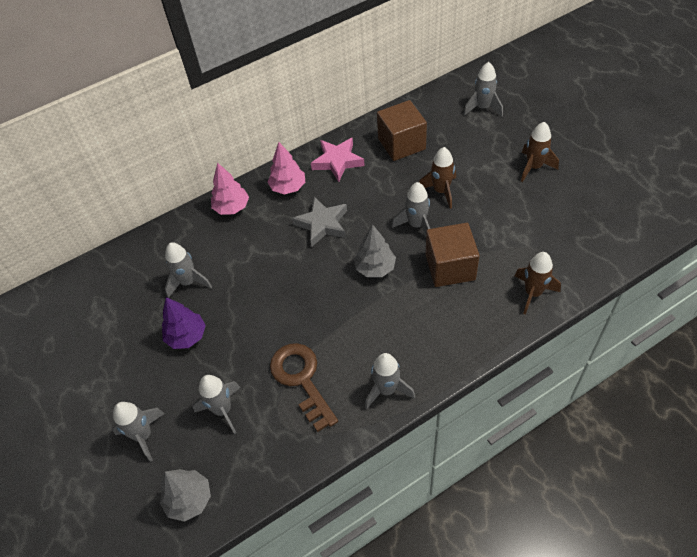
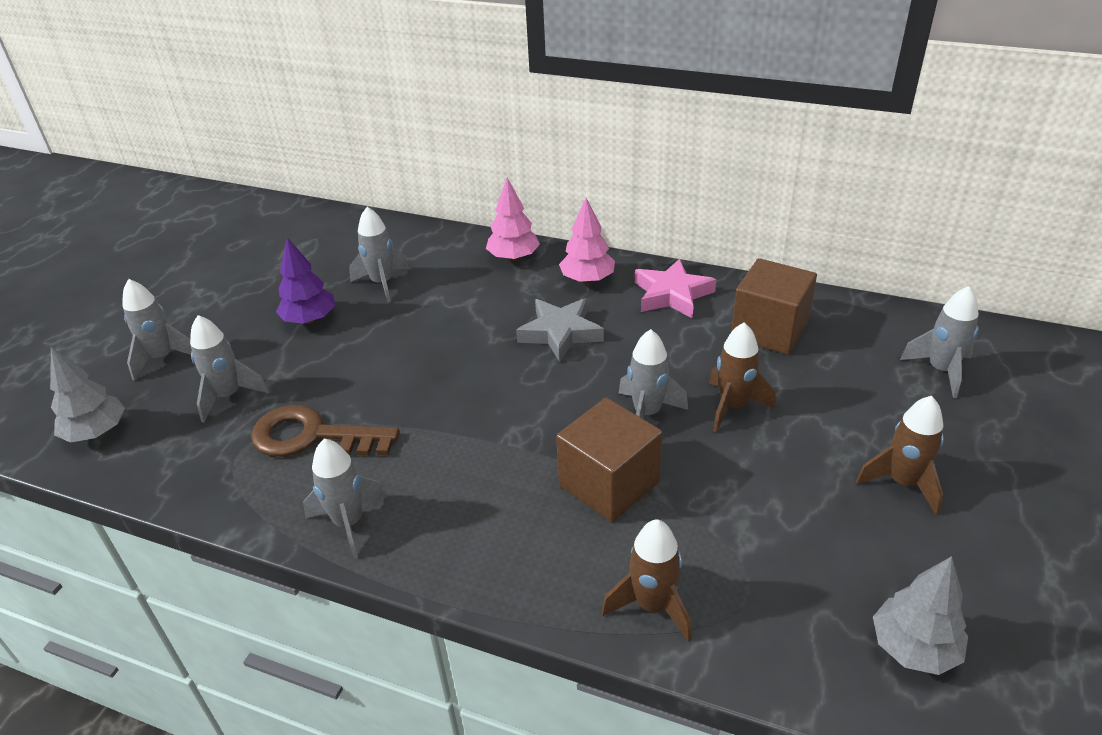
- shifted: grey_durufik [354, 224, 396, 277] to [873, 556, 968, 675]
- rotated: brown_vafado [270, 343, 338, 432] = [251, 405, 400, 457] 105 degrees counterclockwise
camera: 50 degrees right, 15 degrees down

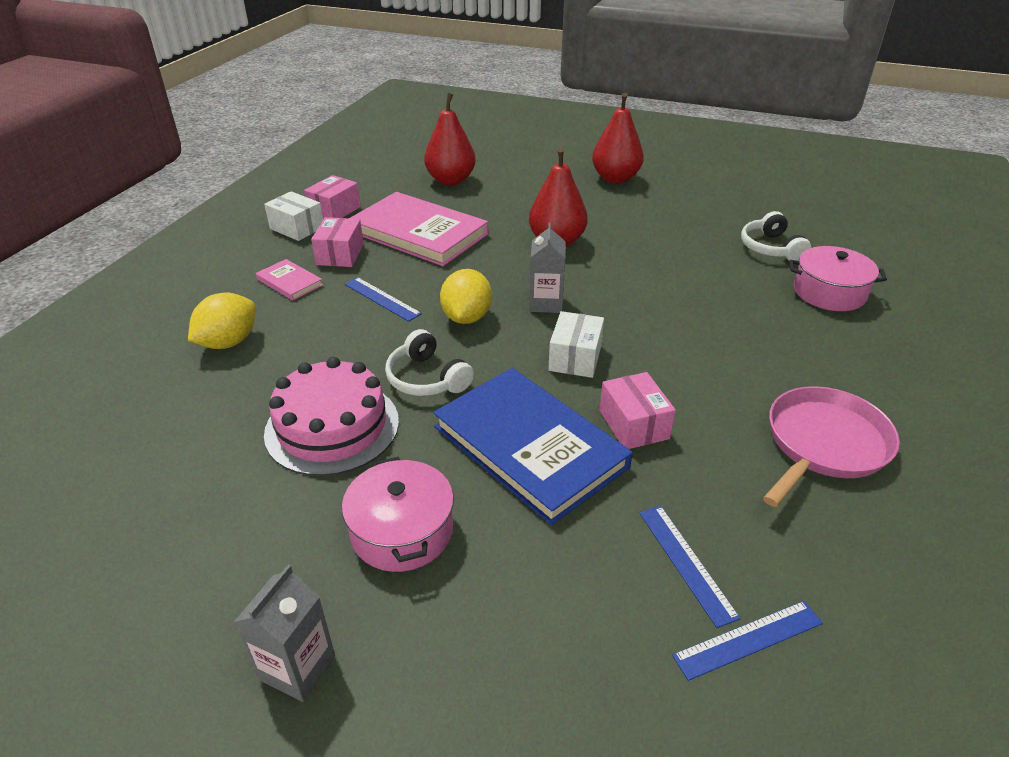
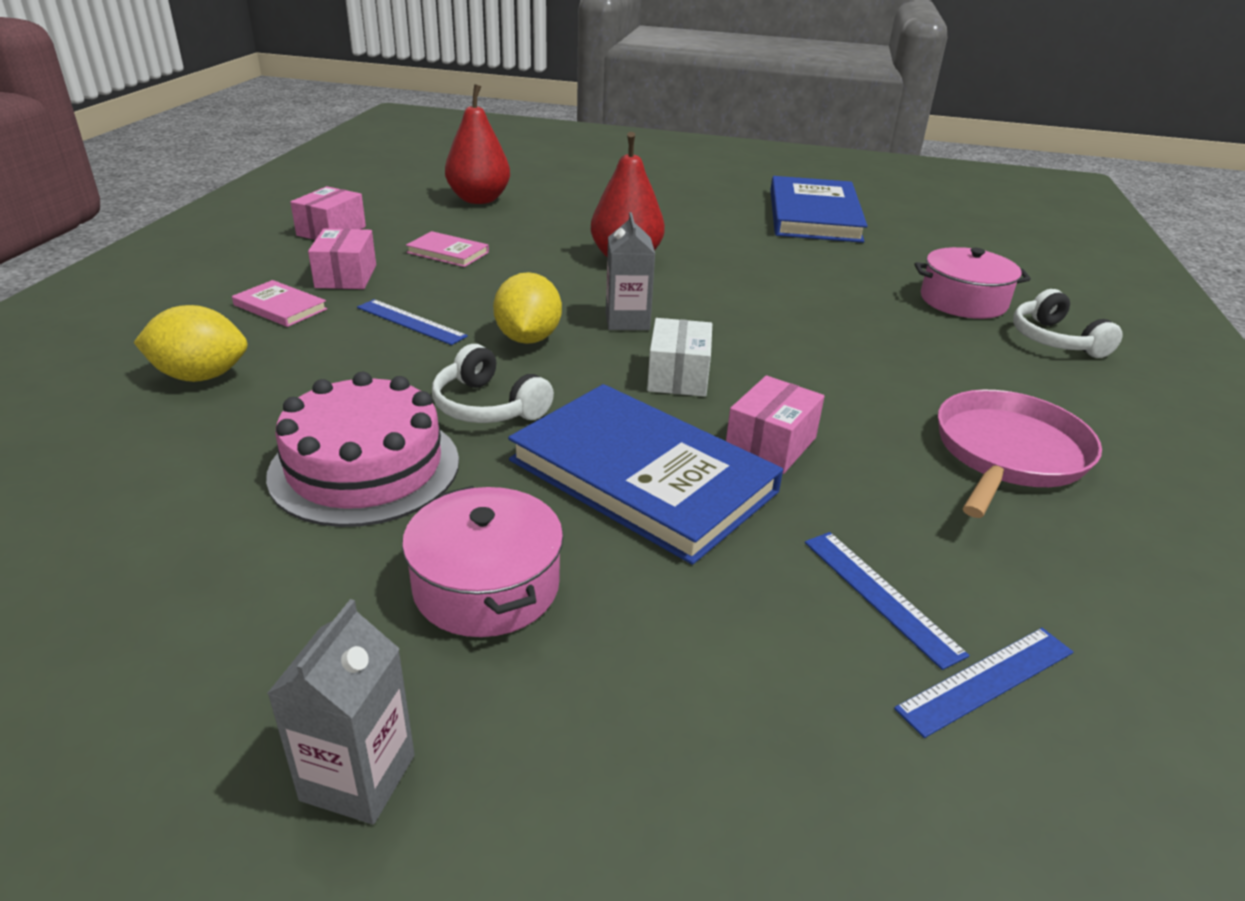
- gone: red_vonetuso [592, 93, 644, 183]
- gone: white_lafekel [264, 191, 323, 241]
- scaled: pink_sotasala [349, 192, 488, 266] = [406, 231, 489, 267] x0.45
- shifted: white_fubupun [741, 211, 811, 261] to [1013, 289, 1123, 358]
- rotated: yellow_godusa [188, 293, 255, 349] = [133, 305, 248, 382] 60 degrees clockwise
- rotated: pink_lafekel [599, 372, 676, 449] = [726, 376, 825, 474] 60 degrees clockwise
- new: blue_sotasala [770, 176, 868, 243]
camera: 10 degrees left, 5 degrees down

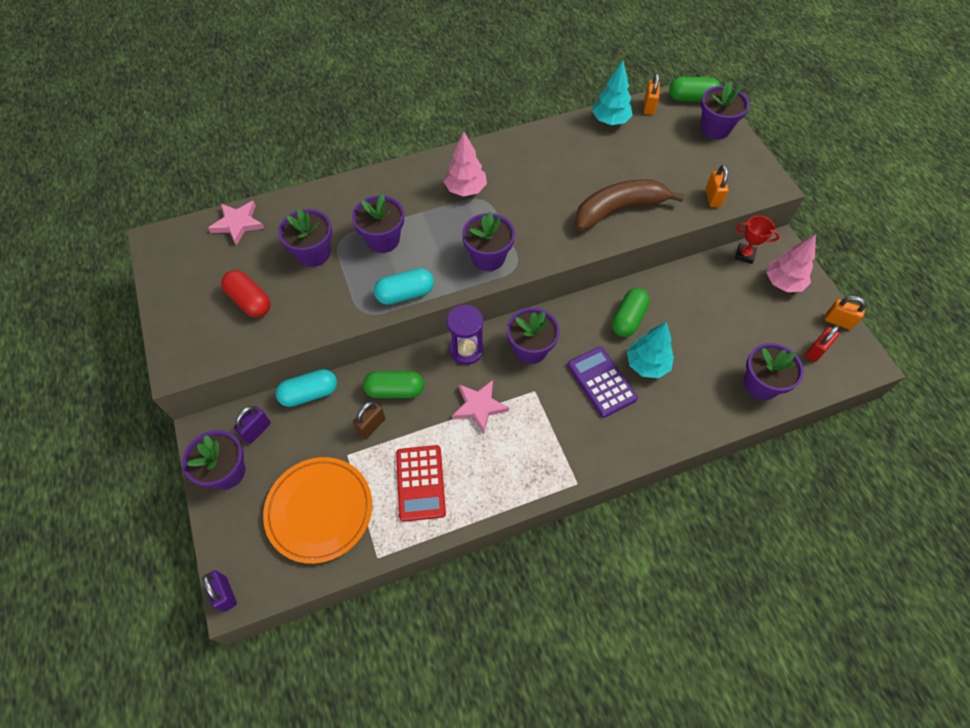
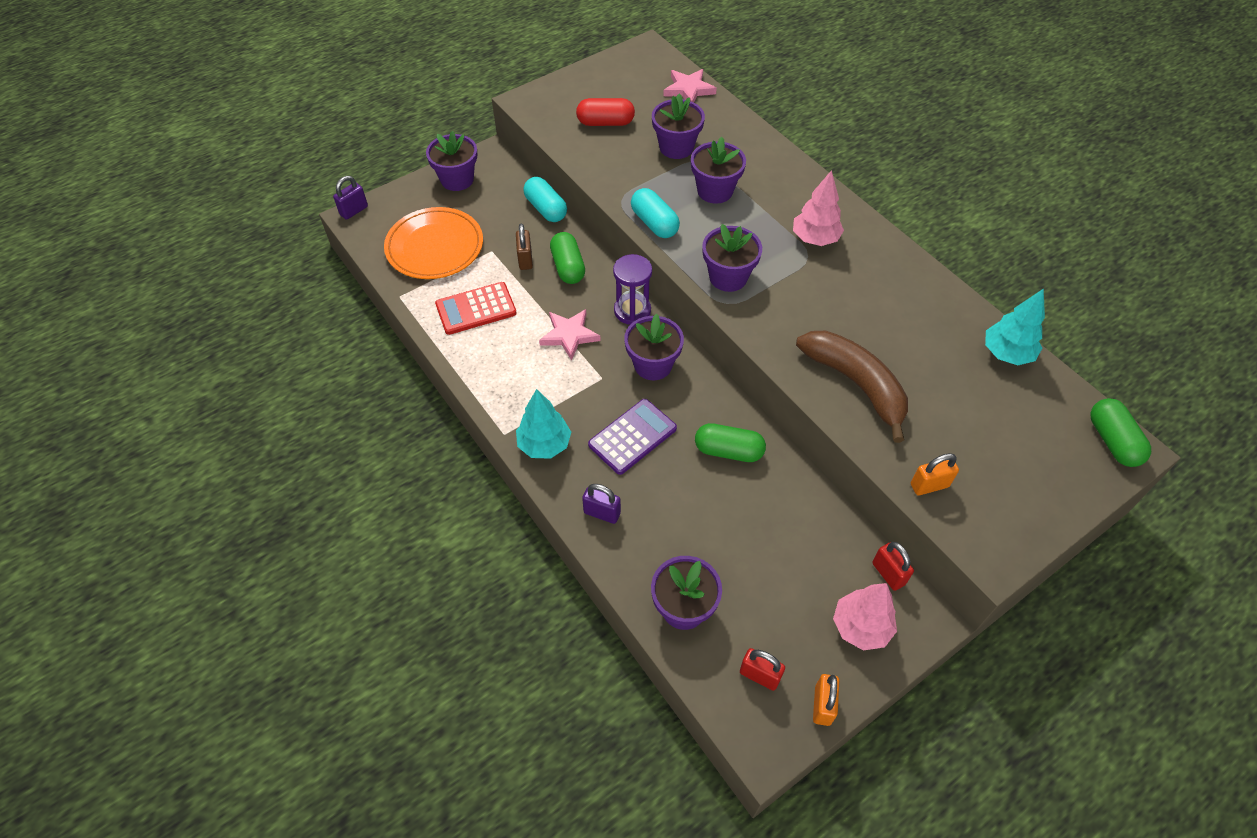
- gone: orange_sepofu [644, 73, 660, 115]
- gone: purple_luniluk [700, 82, 749, 139]
- swapped: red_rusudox [735, 216, 780, 264] to red_sepofu [872, 542, 914, 591]
- rotated: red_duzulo [221, 270, 270, 317] = [576, 98, 635, 126] 60 degrees clockwise
- shifted: turquoise_durufik [627, 322, 674, 378] to [516, 389, 571, 459]
- rotated: brown_sepofu [353, 401, 385, 439] = [516, 223, 533, 270] 60 degrees clockwise
- shifted: purple_sepofu [234, 406, 271, 444] to [582, 484, 621, 524]
camera: 75 degrees right, 5 degrees down

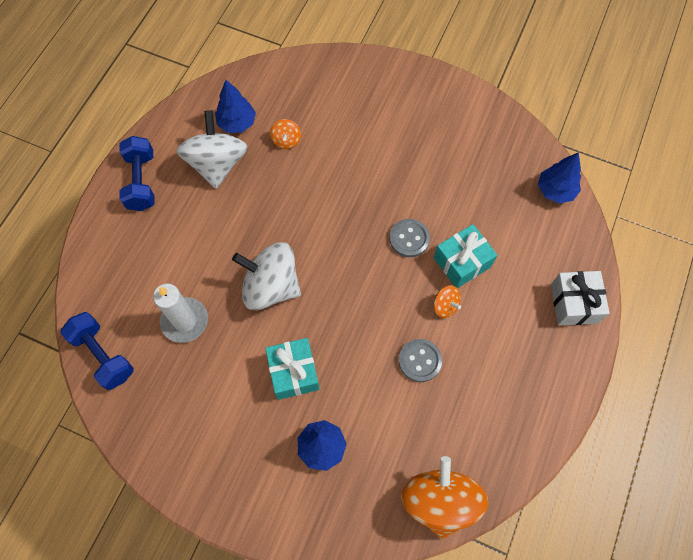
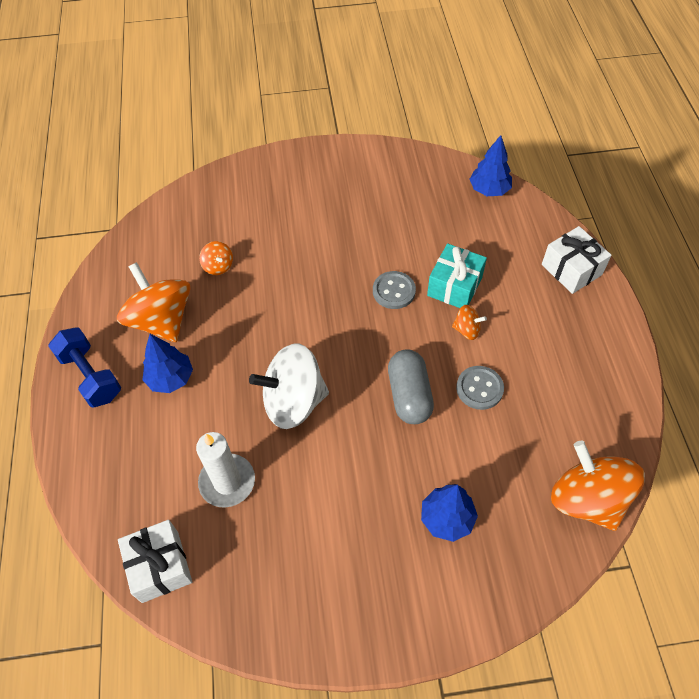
- shifted: blue_durufik [215, 80, 256, 133] to [142, 334, 193, 393]
- repainted: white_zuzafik [176, 110, 248, 189] to orange_zuzafik [117, 262, 191, 342]
- swapped: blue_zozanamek [60, 312, 134, 390] to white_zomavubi [118, 520, 192, 603]
- gone: turquoise_zomavubi [265, 338, 319, 400]
- new: grey_duzulo [388, 350, 434, 424]
camera: 30 degrees left, 10 degrees down

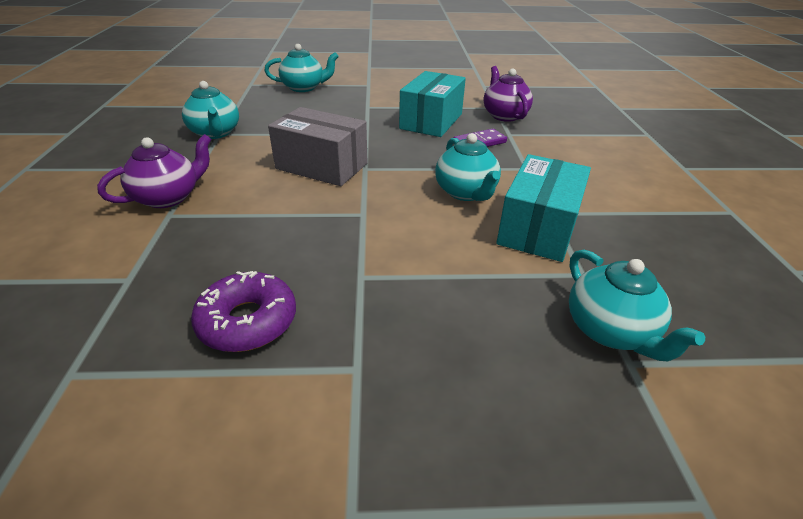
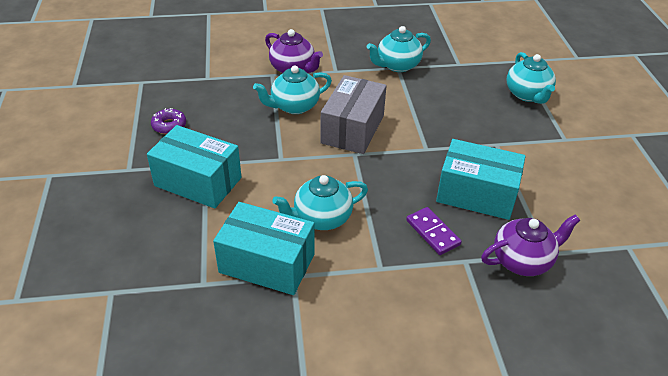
- shifted: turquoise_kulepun [569, 250, 705, 361] to [253, 65, 332, 114]
- scaled: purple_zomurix [191, 271, 296, 352] = [151, 108, 186, 134] x0.63
- new: turquoise_lafekel [147, 125, 242, 209]
camera: 85 degrees right, 5 degrees up

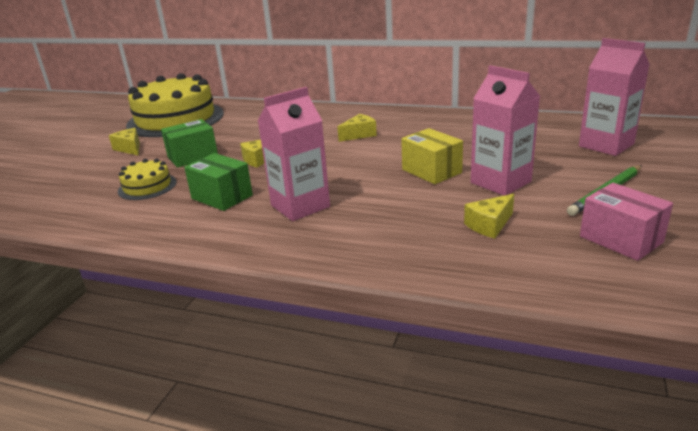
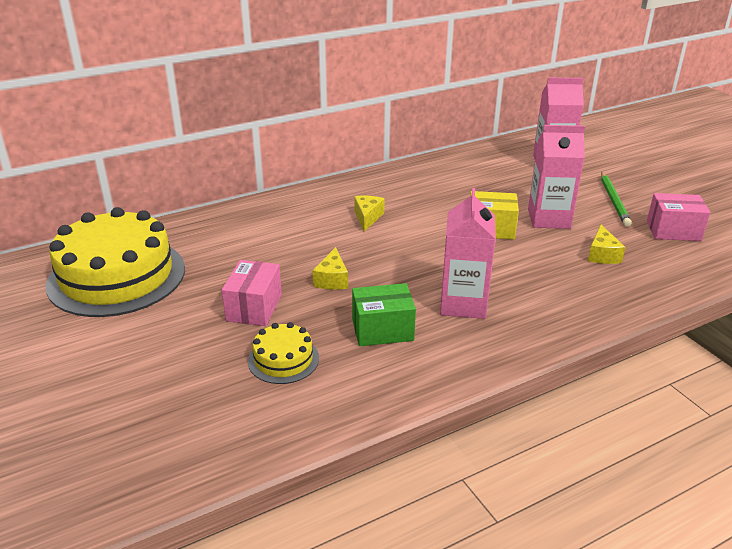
- repainted: green_lafekel [161, 119, 218, 168] to pink_lafekel [222, 260, 282, 326]
- gone: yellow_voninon [109, 128, 140, 156]
camera: 50 degrees left, 5 degrees up

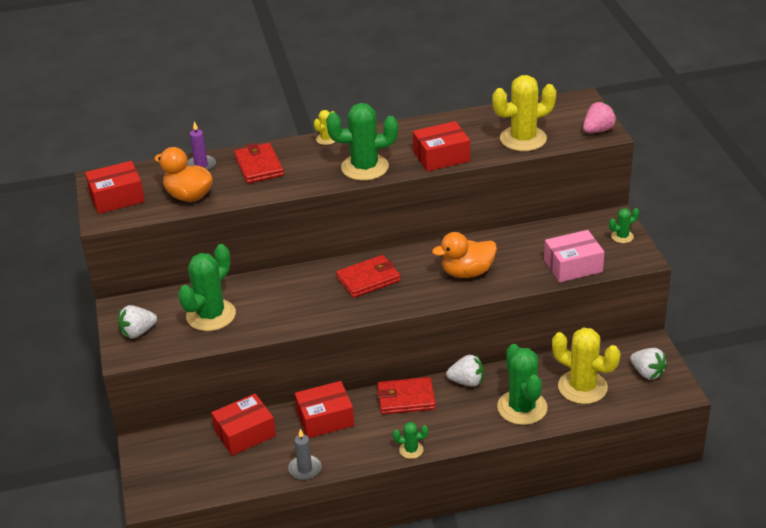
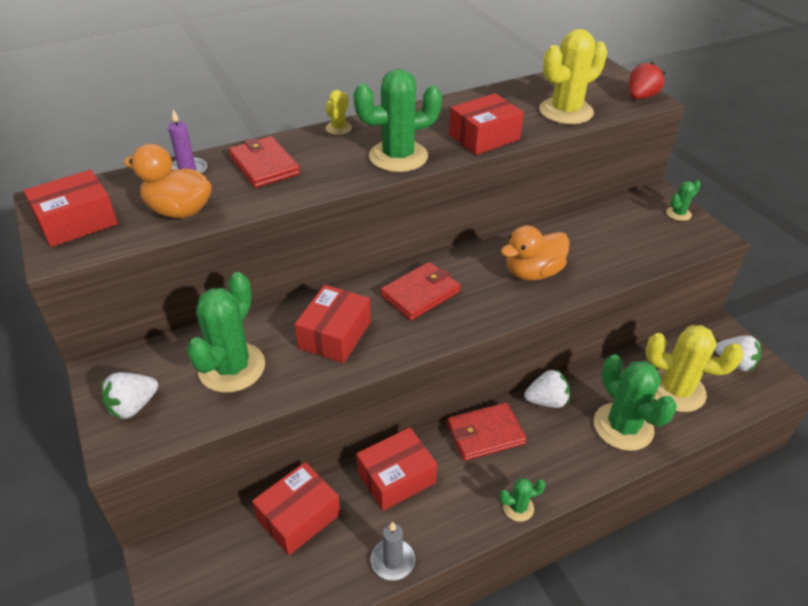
- repainted: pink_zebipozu [583, 101, 617, 133] to red_zebipozu [629, 61, 665, 100]
- gone: pink_lafekel [544, 230, 604, 282]
- new: red_lafekel [294, 285, 371, 363]
camera: 15 degrees left, 5 degrees up

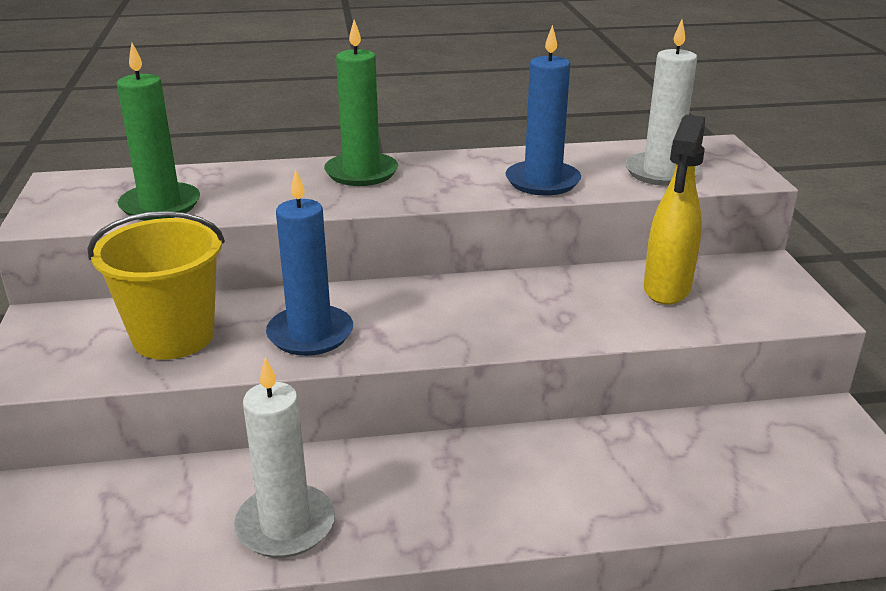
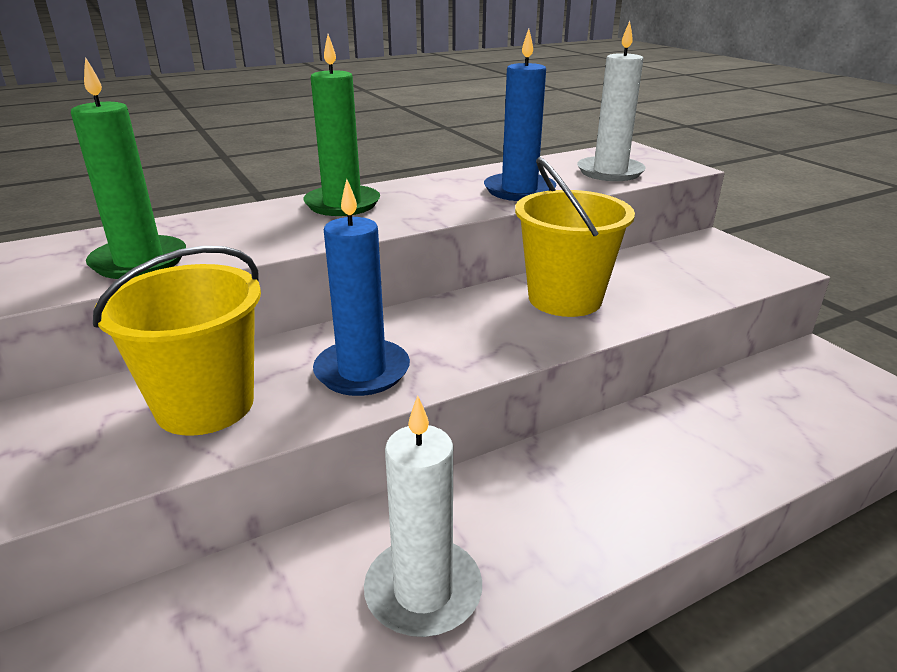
- gone: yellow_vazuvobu [644, 115, 705, 305]
- new: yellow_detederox [515, 157, 635, 317]
camera: 20 degrees left, 0 degrees up

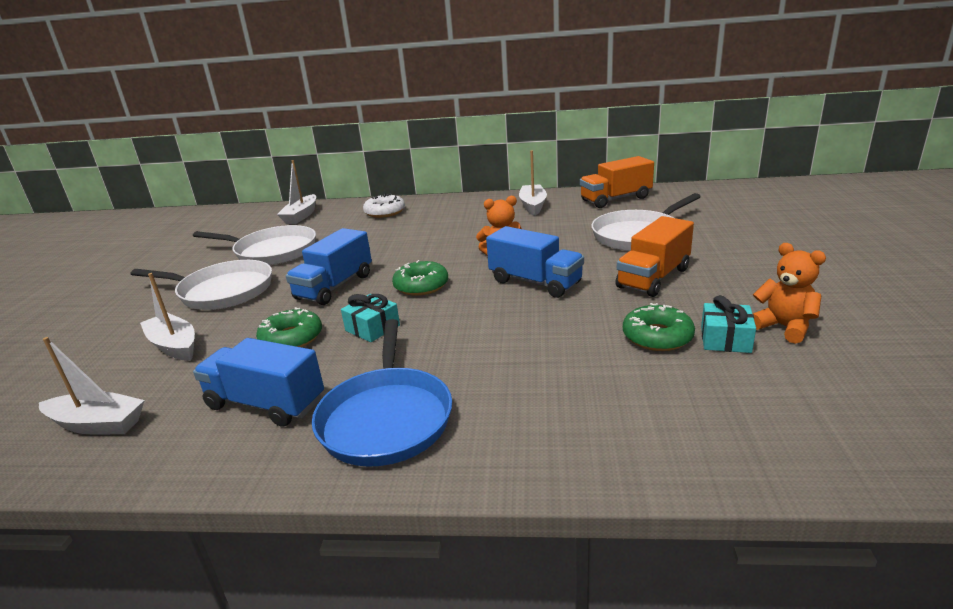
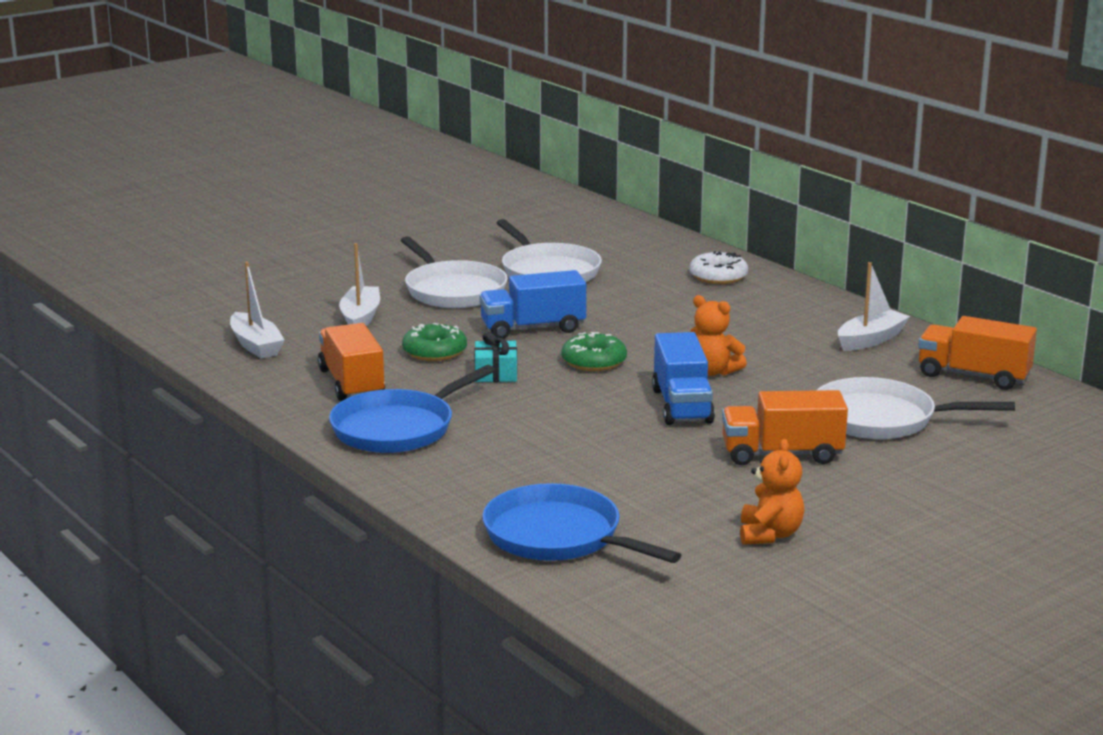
- gone: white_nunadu [277, 160, 316, 224]
- gone: turquoise_zomavubi [701, 295, 756, 353]
- gone: green_zomurix [623, 303, 695, 351]
- repainted: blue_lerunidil [193, 338, 324, 427] to orange_lerunidil [318, 323, 385, 401]
- new: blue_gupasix [482, 483, 681, 563]
camera: 45 degrees right, 5 degrees down

